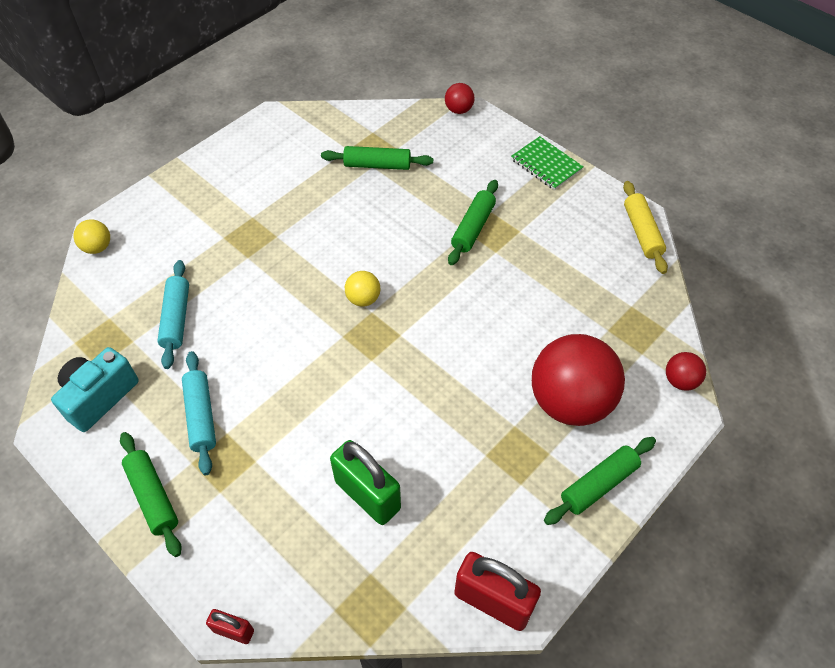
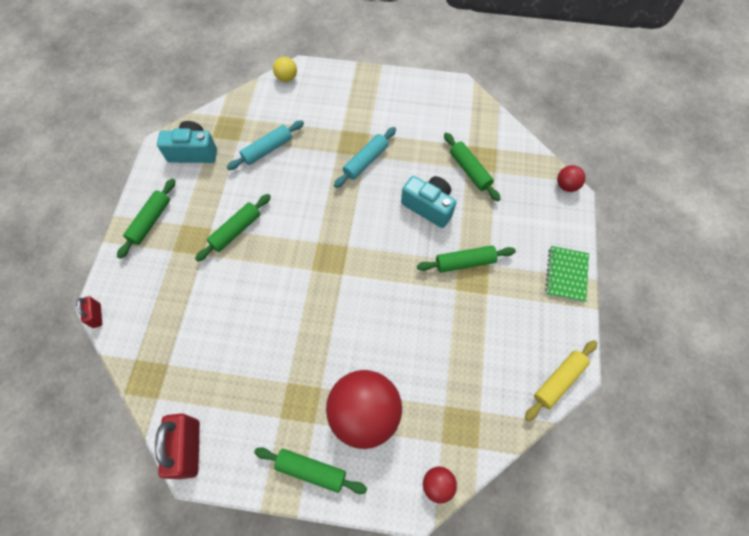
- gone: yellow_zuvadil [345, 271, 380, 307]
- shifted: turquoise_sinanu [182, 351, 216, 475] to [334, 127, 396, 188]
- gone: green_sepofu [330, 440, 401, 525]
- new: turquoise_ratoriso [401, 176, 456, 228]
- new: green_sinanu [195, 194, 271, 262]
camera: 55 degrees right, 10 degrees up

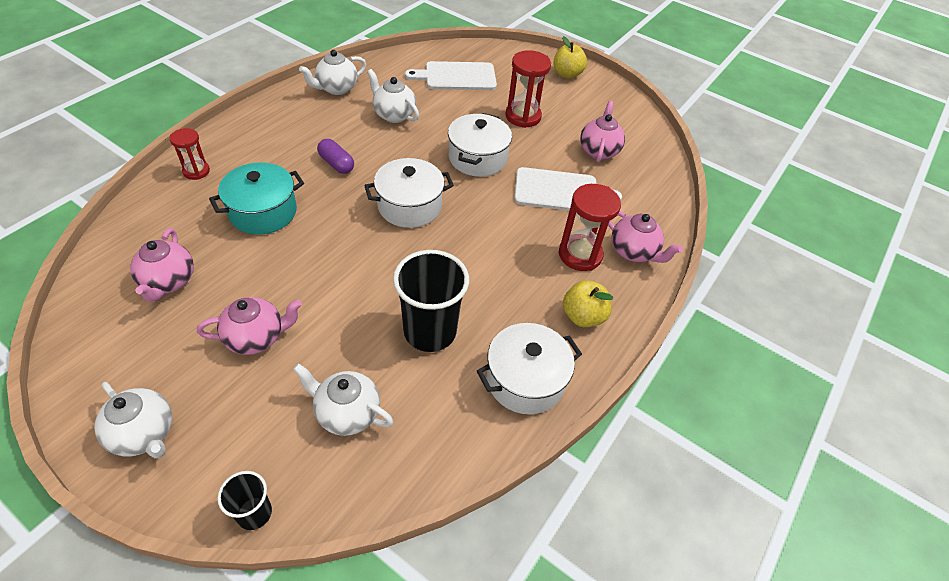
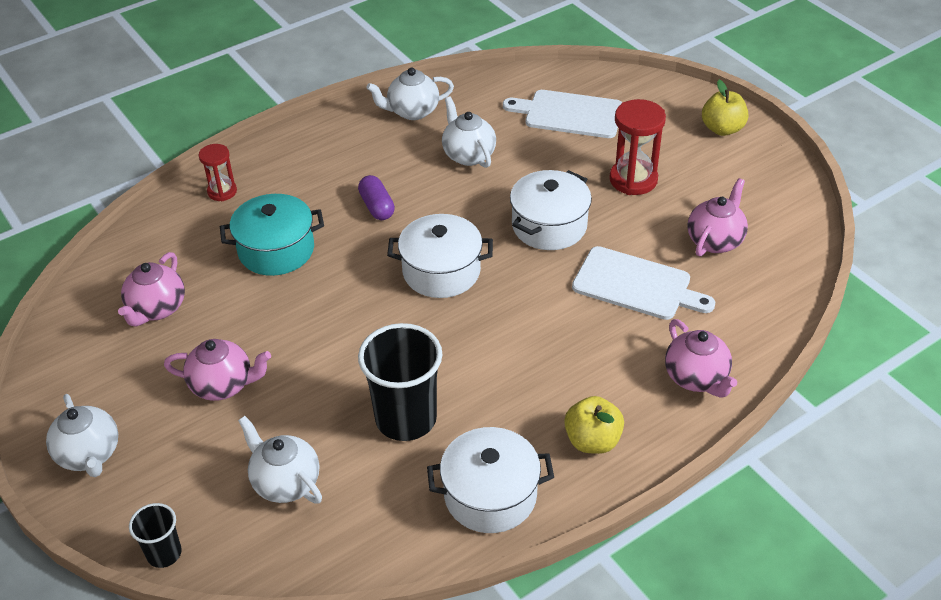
- gone: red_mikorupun [559, 184, 621, 271]
camera: 25 degrees right, 5 degrees down

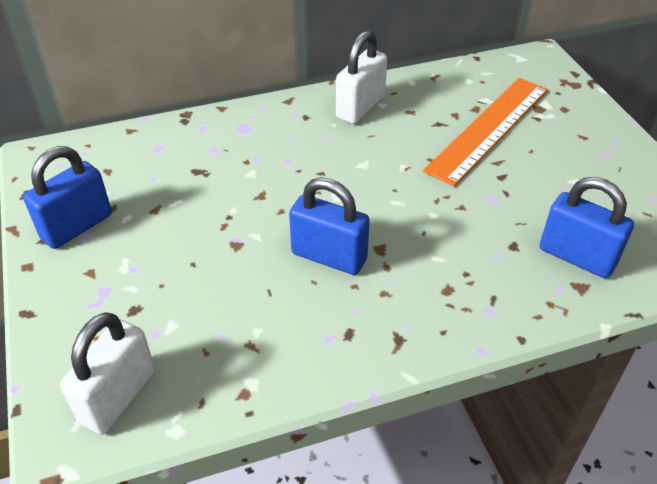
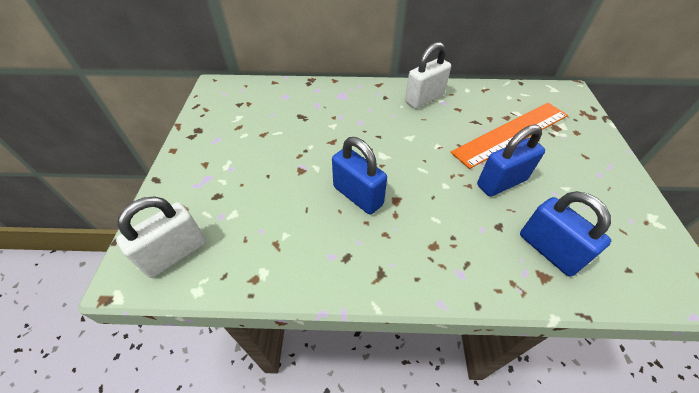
- shifted: blue_sepofu [23, 146, 112, 249] to [477, 125, 545, 197]
camera: 20 degrees right, 5 degrees up

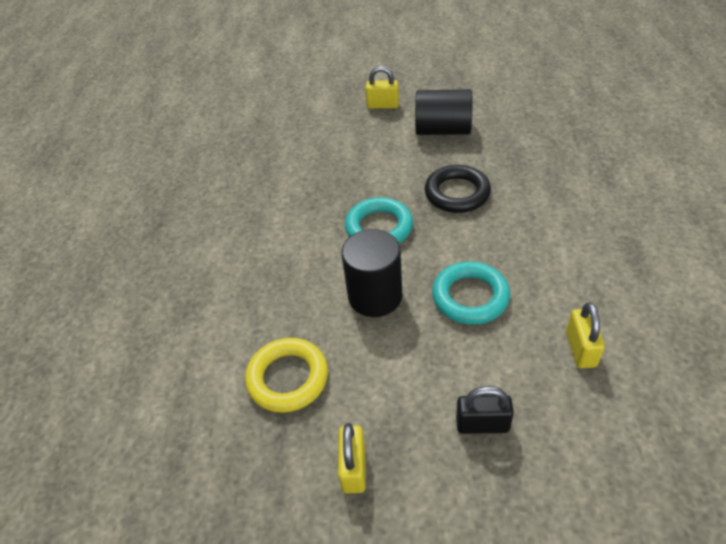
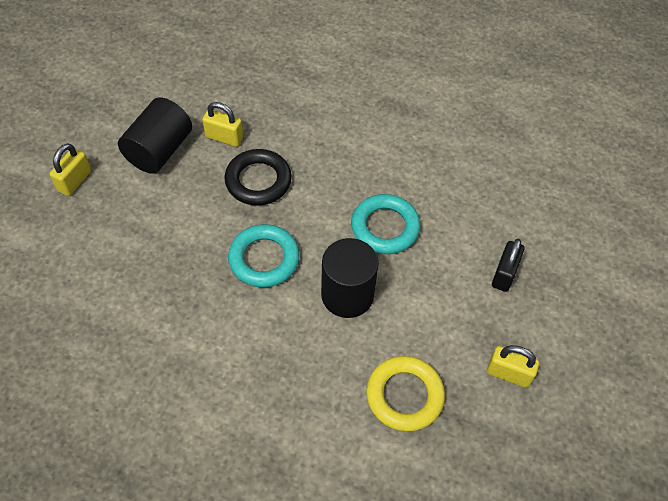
- shifted: yellow_sepofu [566, 302, 605, 368] to [202, 102, 243, 147]
camera: 75 degrees left, 10 degrees up

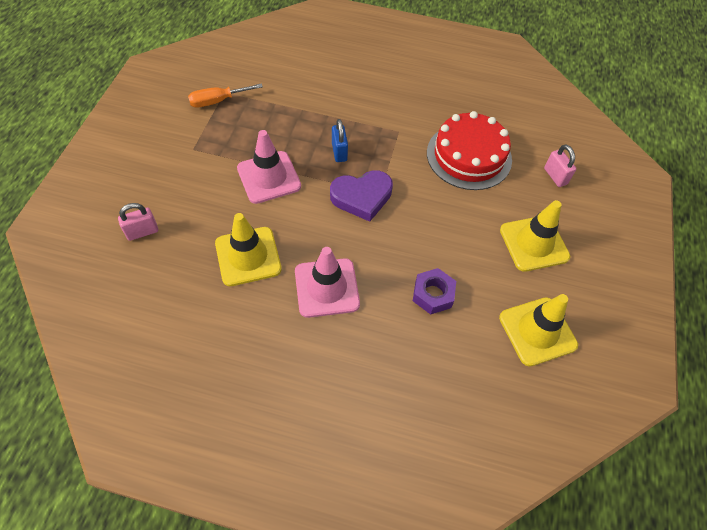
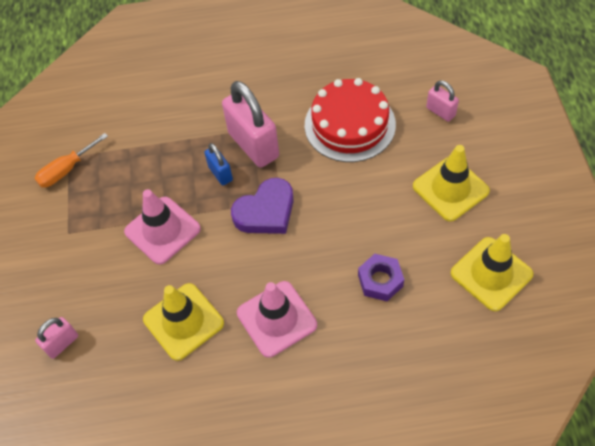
- new: pink_sepofu [222, 81, 279, 168]
camera: 15 degrees left, 0 degrees up

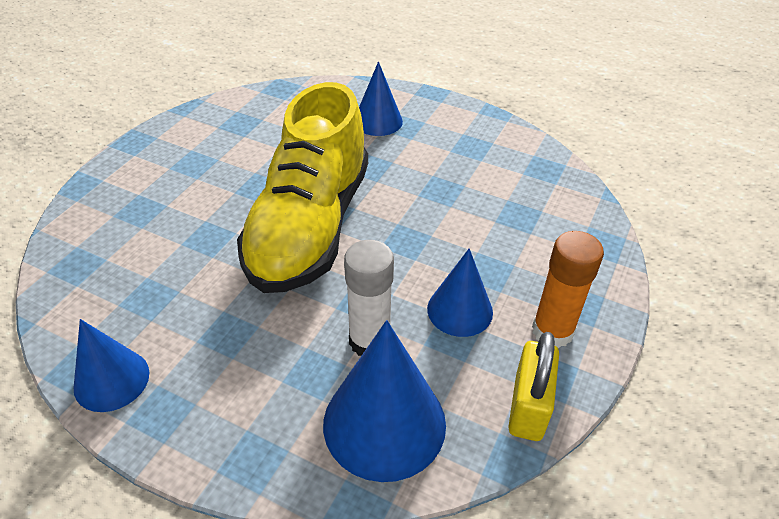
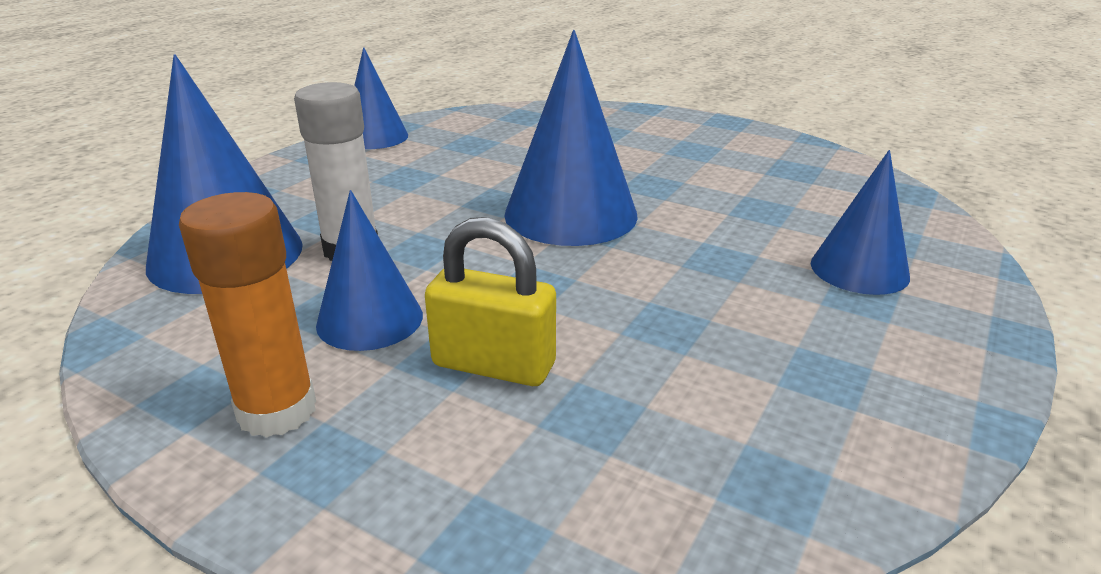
- swapped: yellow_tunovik [237, 82, 368, 293] to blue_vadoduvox [504, 30, 638, 246]
- shifted: yellow_sepofu [508, 332, 559, 441] to [425, 217, 556, 386]
camera: 95 degrees right, 15 degrees down

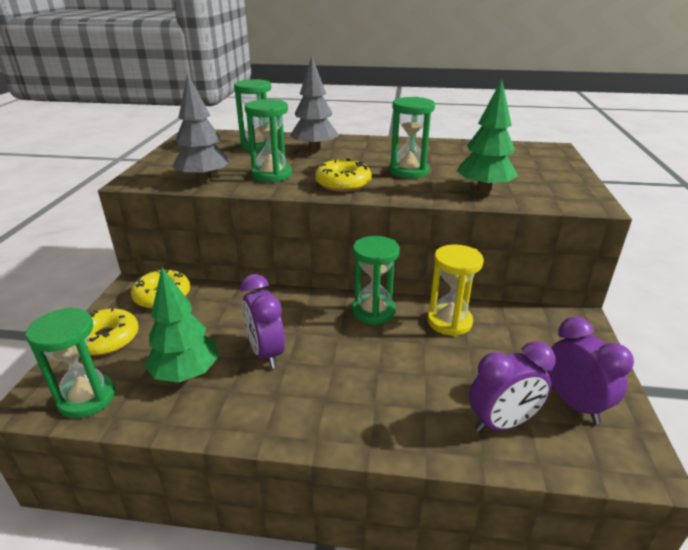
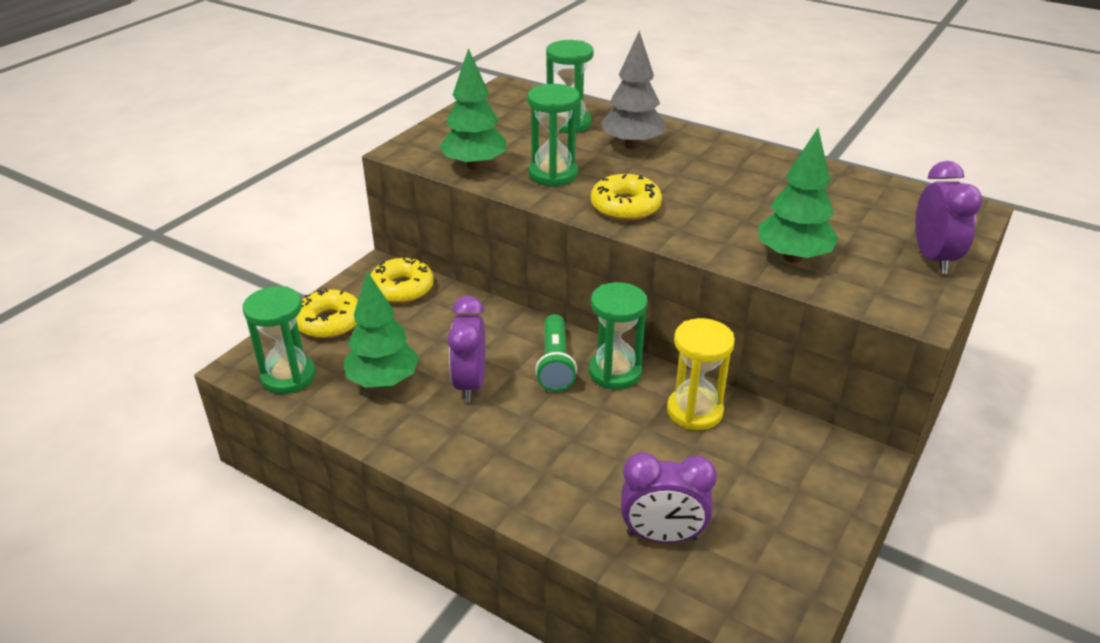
- repainted: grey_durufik [172, 73, 231, 183] to green_durufik [439, 48, 506, 170]
- gone: green_mikorupun [389, 97, 435, 179]
- shifted: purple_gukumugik [547, 317, 634, 424] to [915, 161, 982, 274]
- new: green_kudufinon [535, 314, 577, 392]
camera: 25 degrees right, 5 degrees up

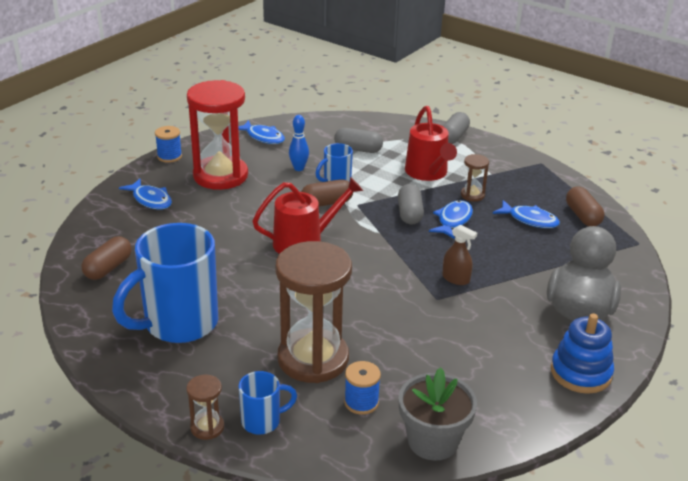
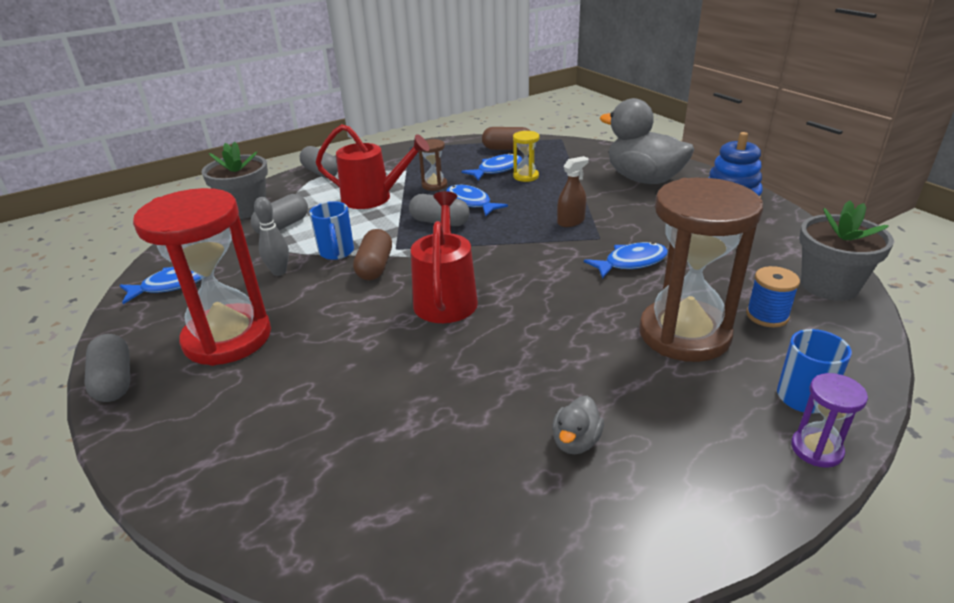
- repainted: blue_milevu [289, 115, 309, 171] to grey_milevu [254, 197, 289, 276]
- swapped: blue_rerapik [155, 126, 182, 163] to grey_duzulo [84, 334, 130, 402]
- shifted: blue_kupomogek [119, 179, 172, 210] to [584, 242, 668, 279]
- swapped: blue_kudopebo [112, 223, 218, 343] to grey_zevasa [552, 396, 604, 454]
- gone: brown_duzulo [82, 236, 132, 280]
- repainted: brown_mikorupun [186, 375, 224, 440] to purple_mikorupun [791, 373, 868, 468]
- new: yellow_mikorupun [513, 131, 539, 182]
- new: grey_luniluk [202, 141, 268, 219]
camera: 65 degrees left, 0 degrees up

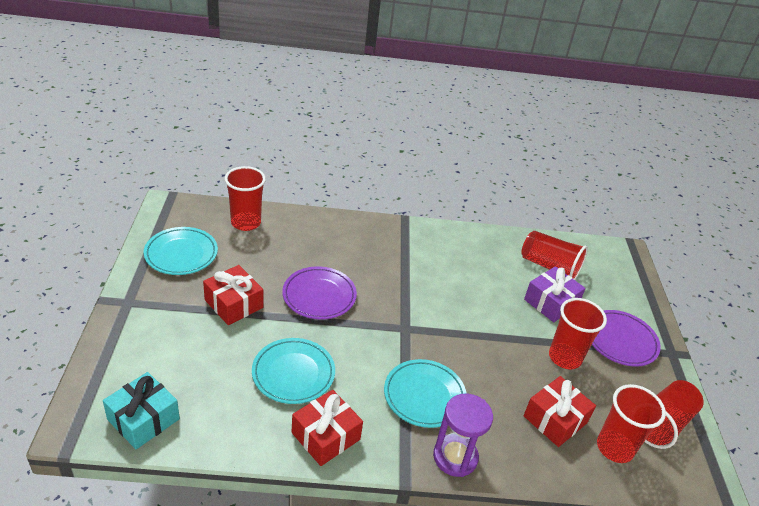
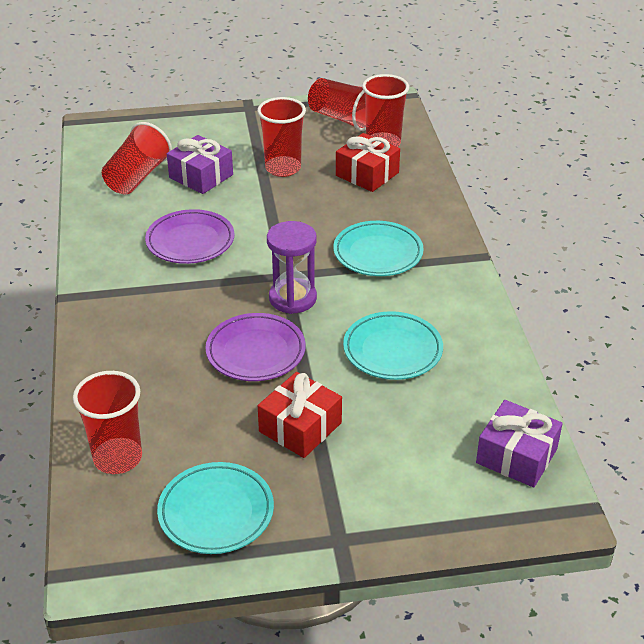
- shifted: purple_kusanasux [592, 310, 661, 367] to [145, 209, 235, 264]
- repainted: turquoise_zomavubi [103, 372, 180, 449] to purple_zomavubi [476, 400, 563, 488]
- gone: red_zomavubi [292, 390, 363, 466]
- shifted: purple_mikorupun [433, 394, 493, 477] to [267, 221, 317, 314]
camera: 95 degrees left, 0 degrees up

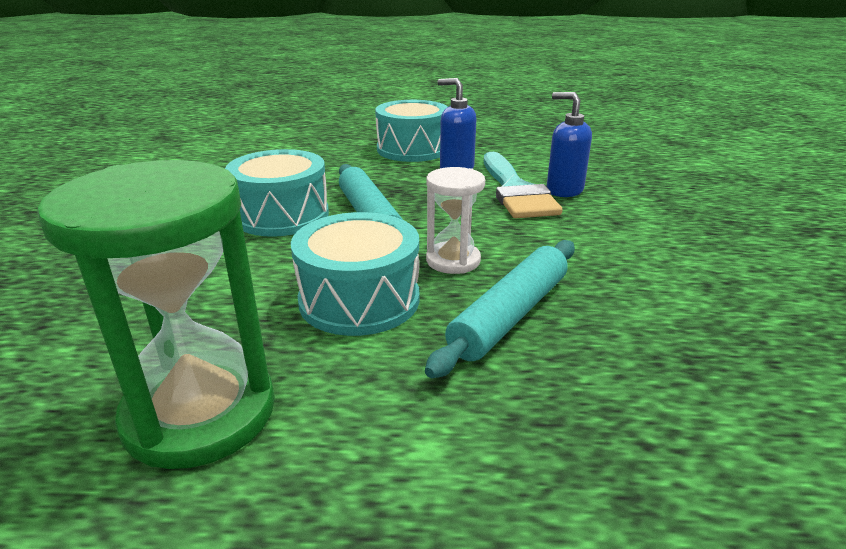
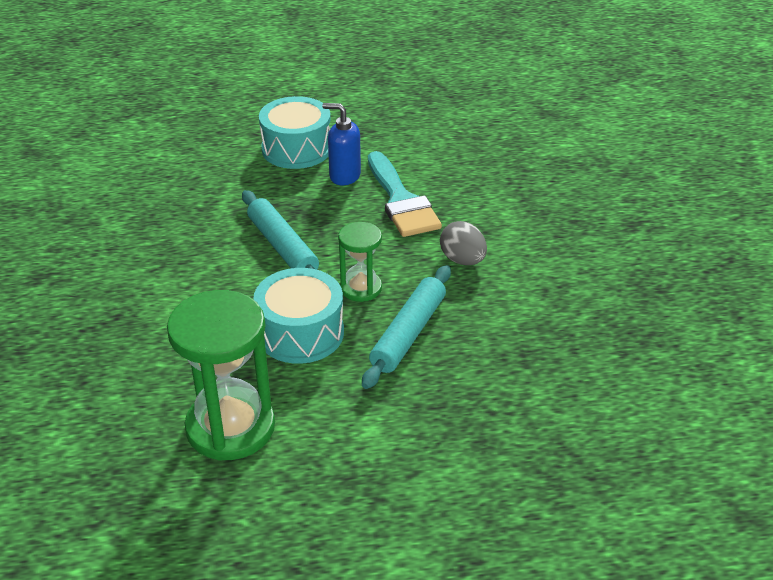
- gone: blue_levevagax [547, 92, 592, 197]
- gone: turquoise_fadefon [225, 149, 329, 237]
- repainted: white_mikorupun [426, 167, 485, 274] to green_mikorupun [338, 222, 382, 302]
- new: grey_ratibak [440, 221, 487, 265]
camera: 10 degrees left, 10 degrees up

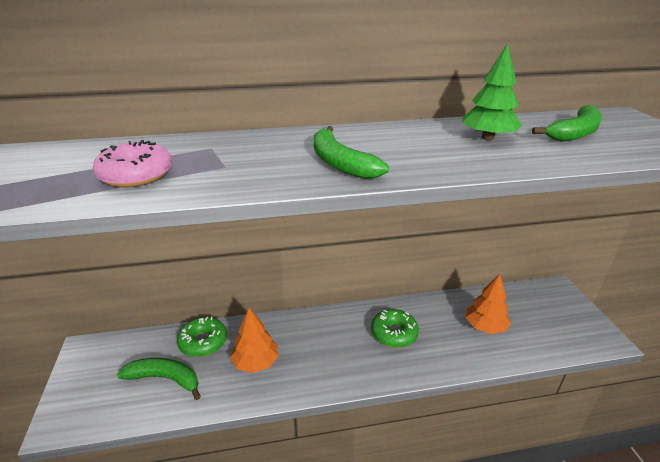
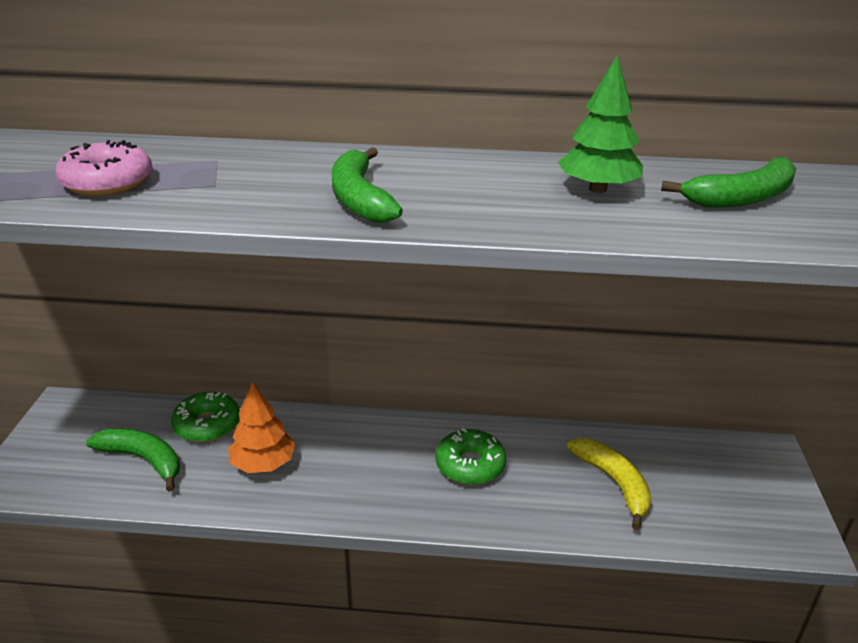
- swapped: orange_durufik [465, 274, 511, 334] to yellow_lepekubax [567, 438, 651, 530]
camera: 15 degrees right, 0 degrees up

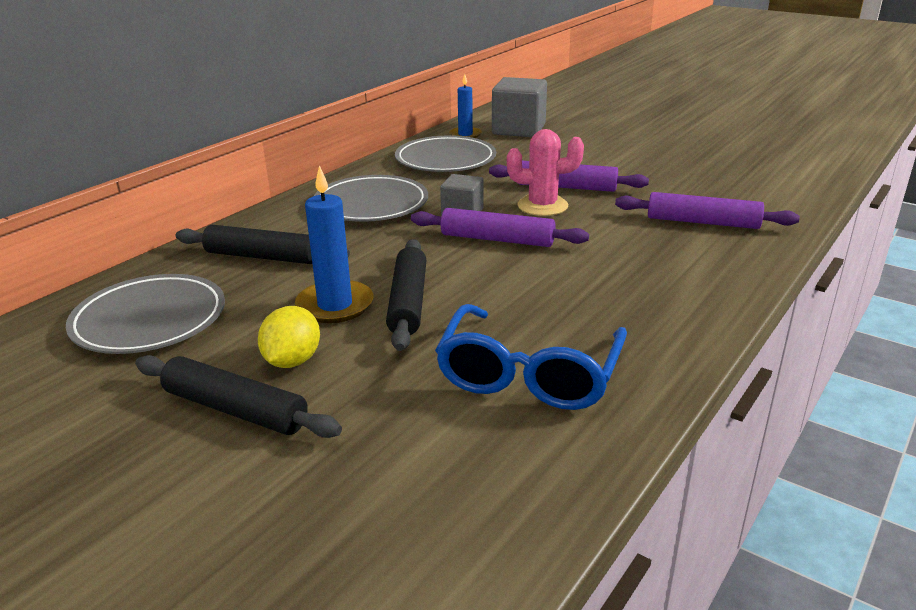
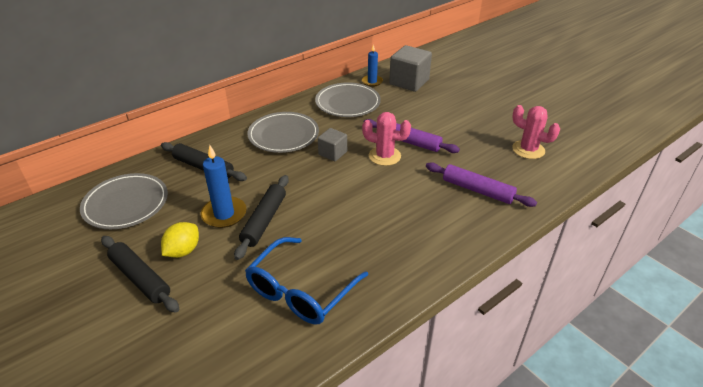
- gone: purple_sinanu [411, 208, 589, 247]
- new: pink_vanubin [512, 105, 560, 159]
camera: 15 degrees right, 10 degrees up

